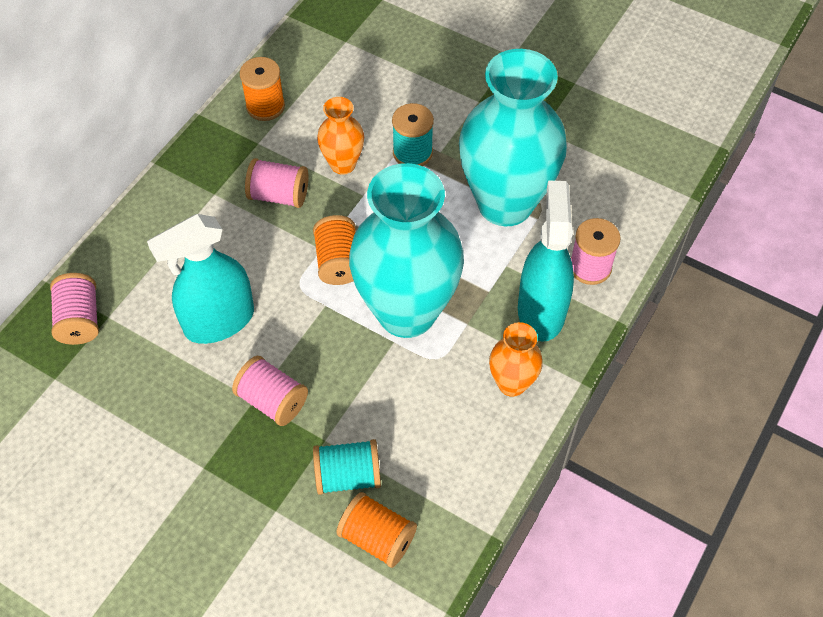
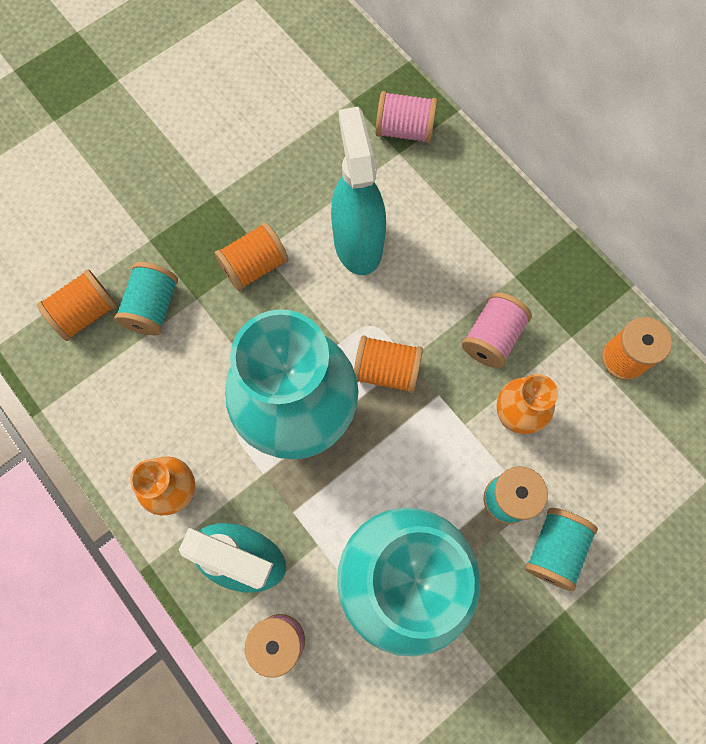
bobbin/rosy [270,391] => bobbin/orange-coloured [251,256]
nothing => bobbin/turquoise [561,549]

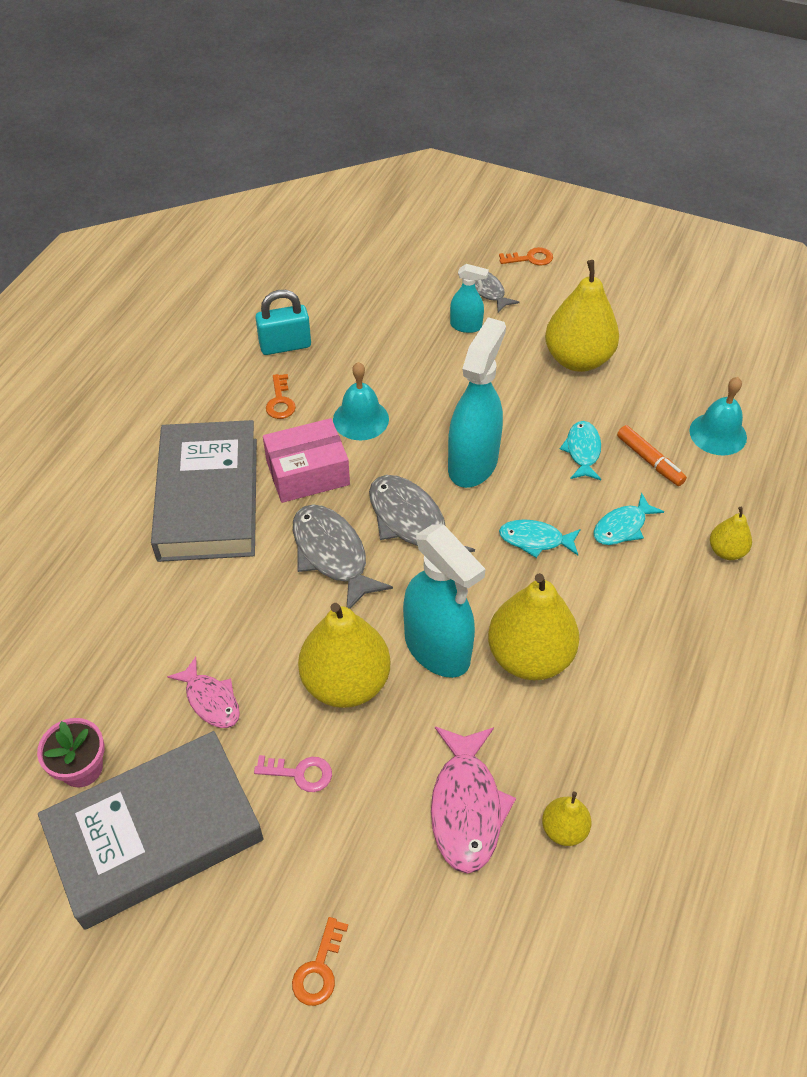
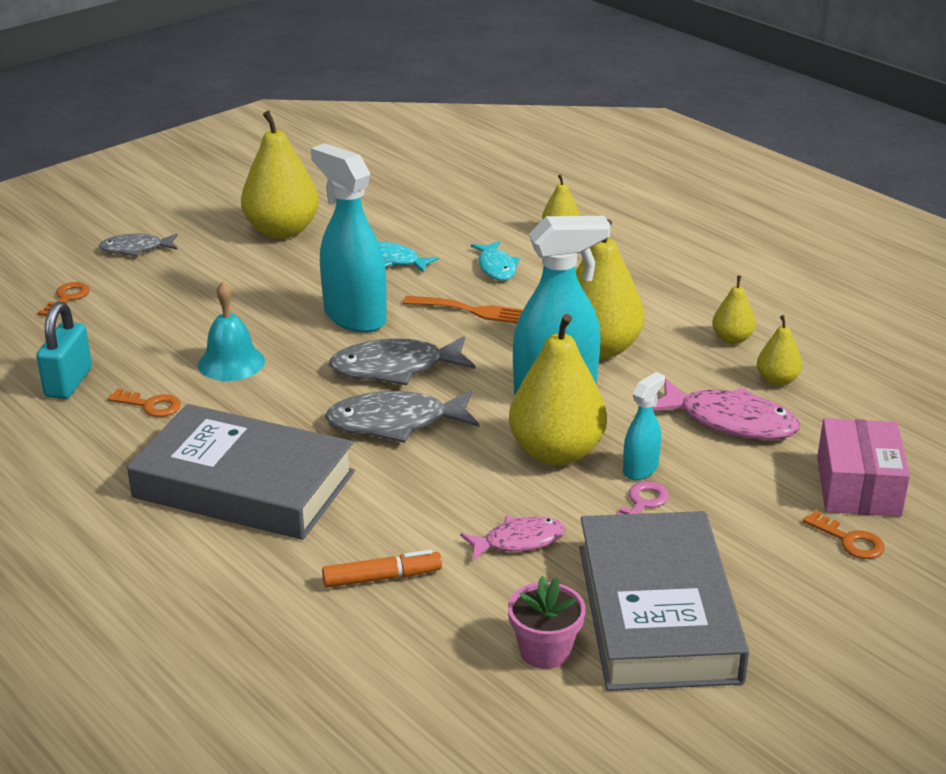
box/rosy [306,460] => box/rosy [863,467], moved
spray cleaner/turquoise [469,298] => spray cleaner/turquoise [644,426], moved
latchkey/orange-coloured [526,256] => latchkey/orange-coloured [63,299], moved
fish/turquoise [540,538] => fork/orange-coloured [463,309]
marker/orange-coloured [652,455] => marker/orange-coloured [382,569], moved
hand bell/turquoise [718,416] => nothing
nothing => pear fruit/yellow [734,309]

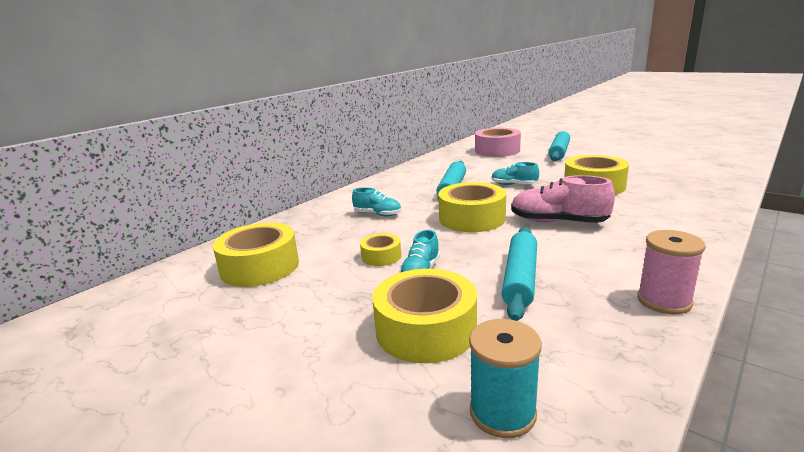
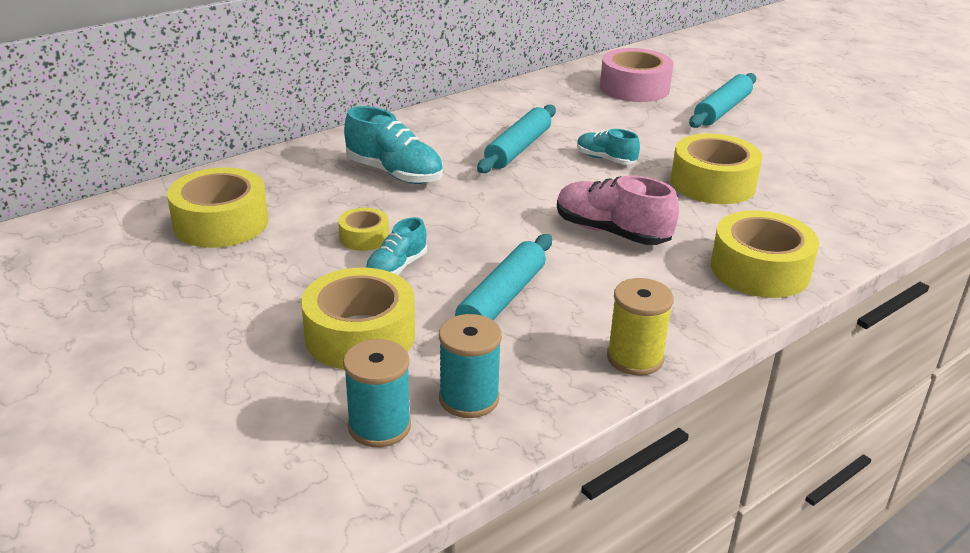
lace-up shoe/turquoise [376,201] => lace-up shoe/turquoise [393,145], x1.66
sticky tape/yellow [472,207] => sticky tape/yellow [765,254], moved
bobbin/rosy [671,272] => bobbin/yellow [640,327]
nothing => bobbin/turquoise [470,366]

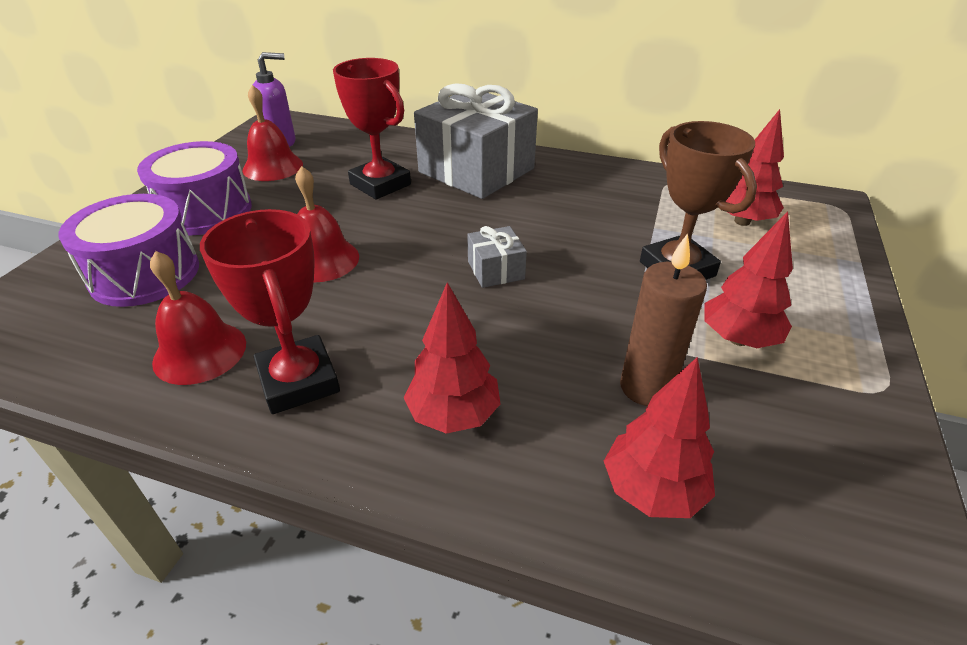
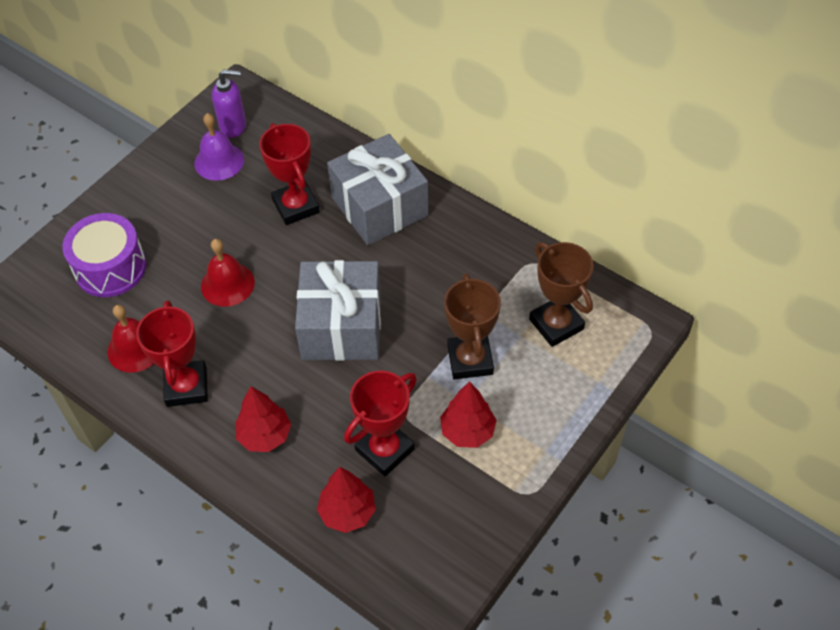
toy drum/violet [194,188] => nothing
hand bell/crimson [272,133] => hand bell/violet [219,147]
gift/grey [497,257] => gift/grey [338,310], x2.31
wax candle/russet [663,319] => award cup/crimson [380,423]
tree/crimson [754,167] => award cup/russet [561,294]

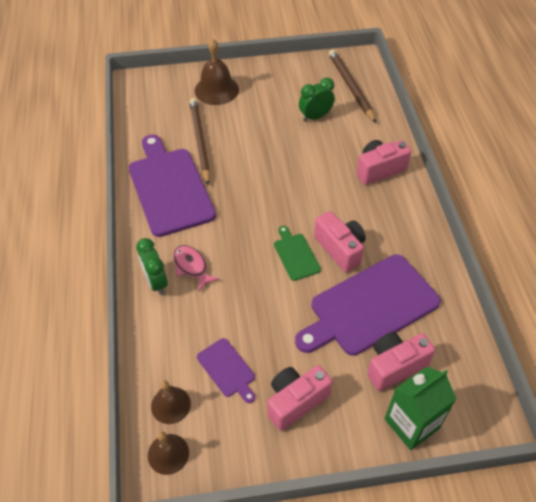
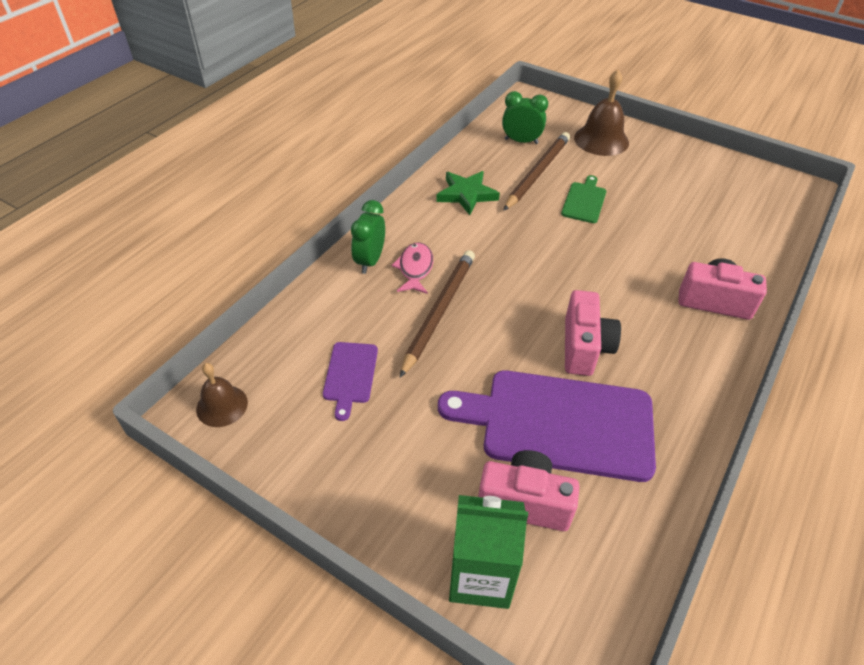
chopping board/violet [172,186] => star/green [468,193]
hand bell/russet [171,402] => nothing
camera/rosy [300,398] => nothing
chopping board/green [297,253] => chopping board/green [583,199], moved
alarm clock/green [317,100] => alarm clock/green [525,117], moved
wooden pencil/russet [352,86] => wooden pencil/russet [437,314], moved

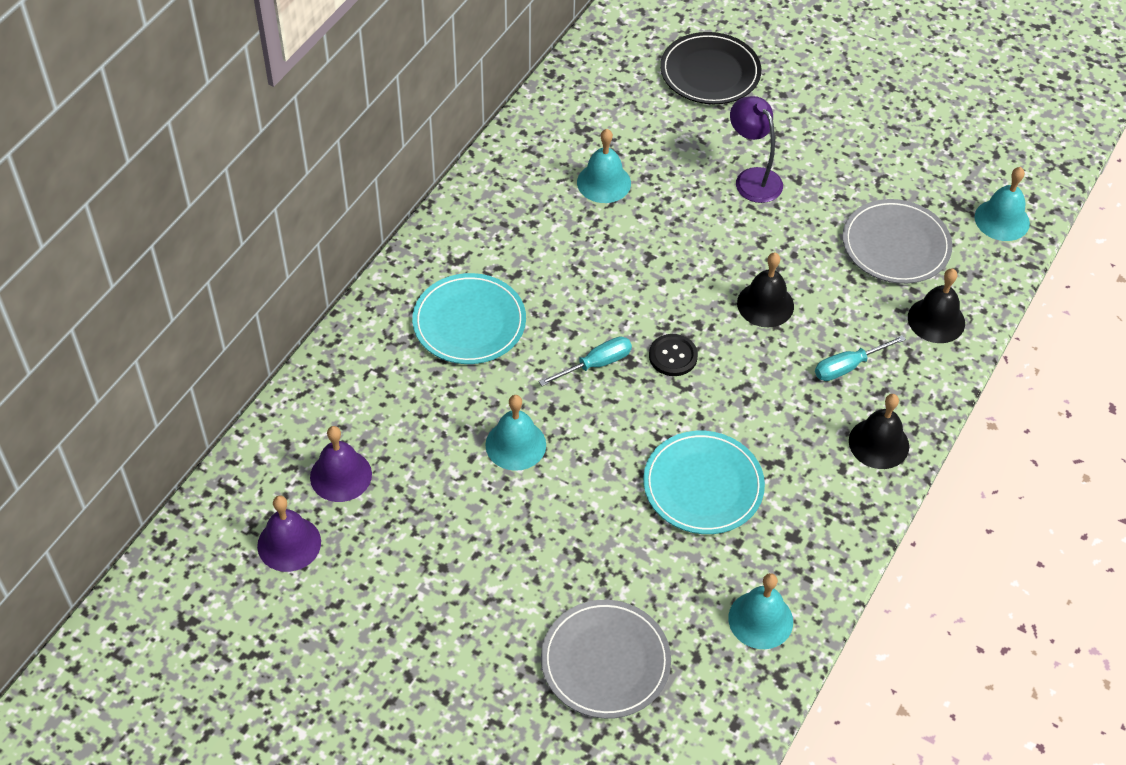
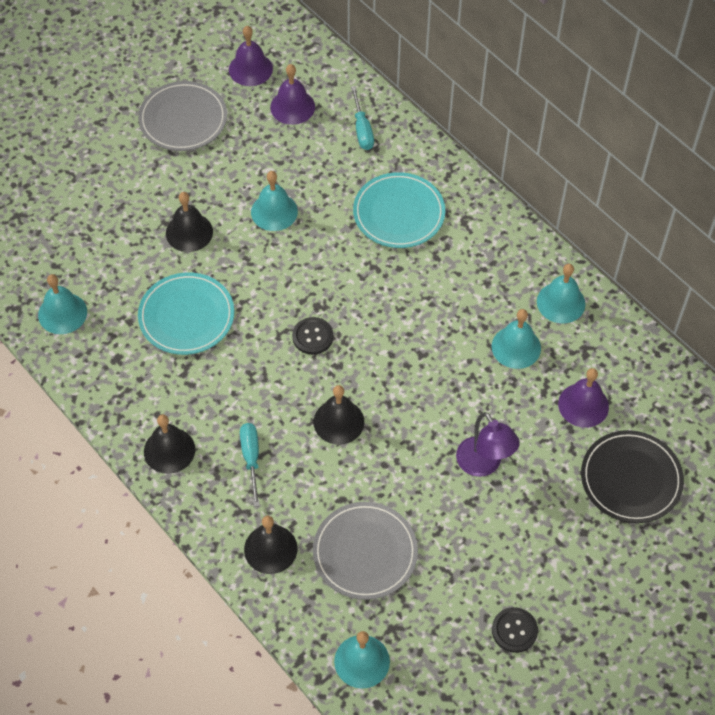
hand screwdriver/turquoise [585,361] => hand screwdriver/turquoise [362,118], moved
dinner plate/grey [606,659] => dinner plate/grey [182,116], moved
reading lamp/violet [756,149] => reading lamp/violet [488,444], 75 degrees clockwise
nothing => hand bell/ebony [189,222]
nothing => shirt button/ebony [515,630]
nothing => hand bell/turquoise [561,293]
nothing => hand bell/violet [583,398]

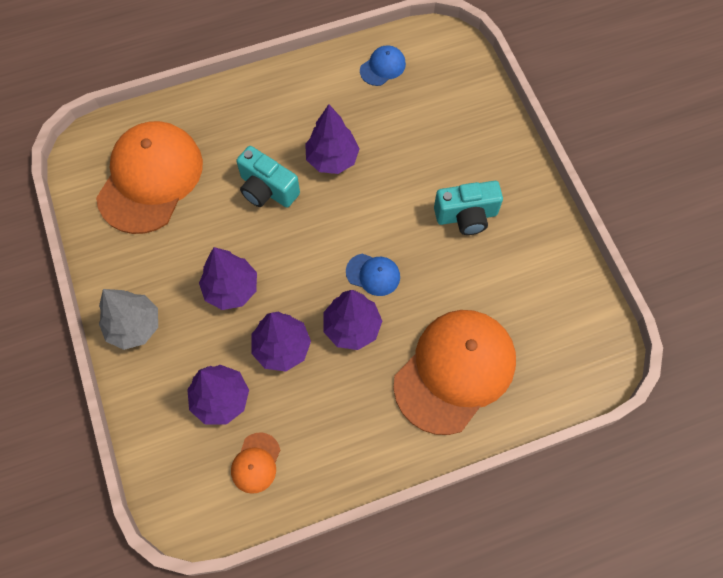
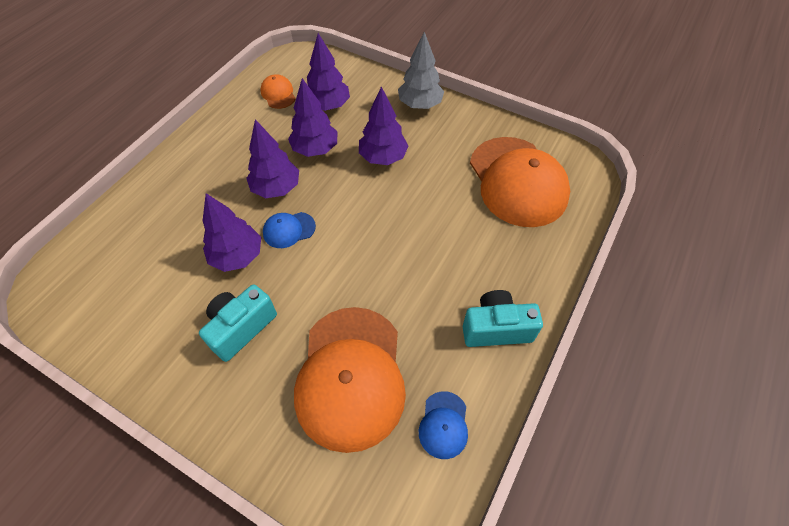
camera/turquoise [268,177] => camera/turquoise [503,318], moved
tree/violet [332,139] => tree/violet [232,232], moved
peaked cap/orange-coloured [454,372] => peaked cap/orange-coloured [350,380], moved

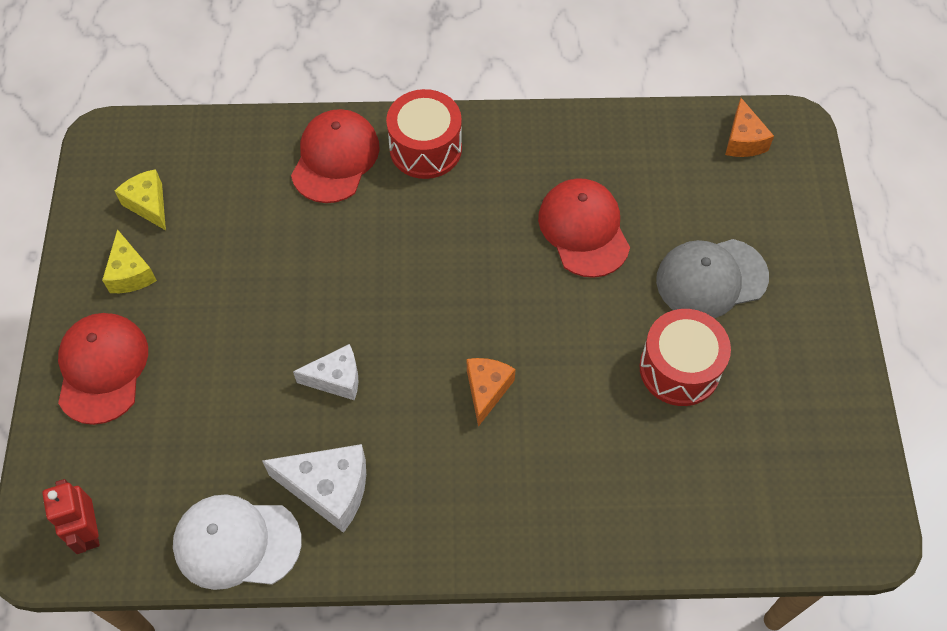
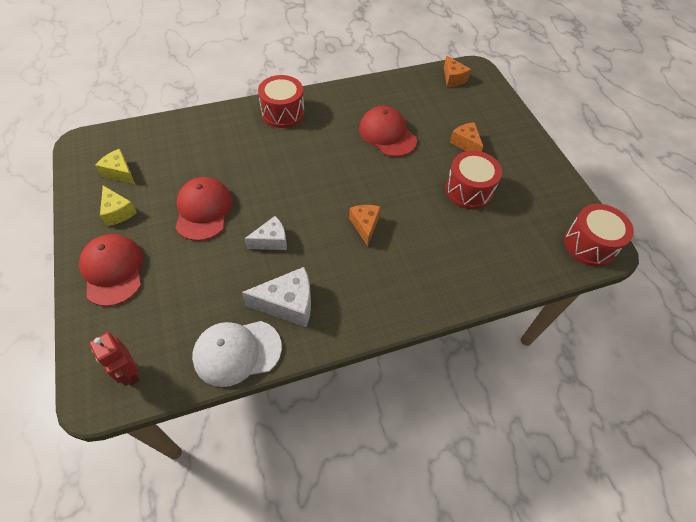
peaked cap/crimson [335,156] => peaked cap/crimson [203,209], moved
peaked cap/grey [712,278] => cheese wedge/orange-coloured [466,137]
nothing => toy drum/crimson [599,235]

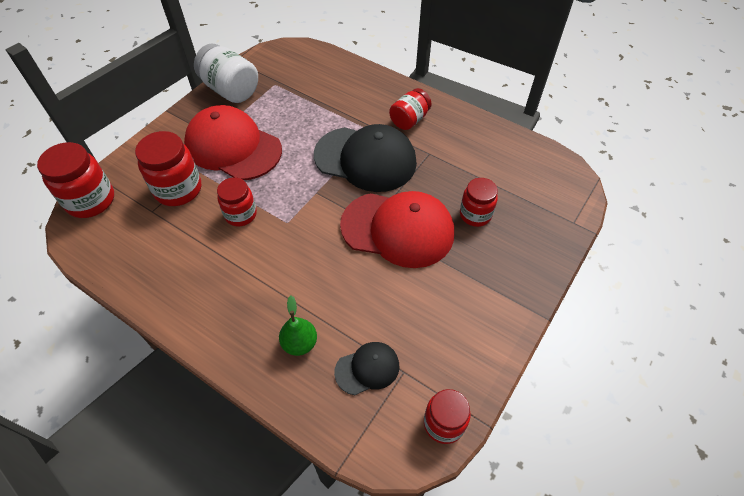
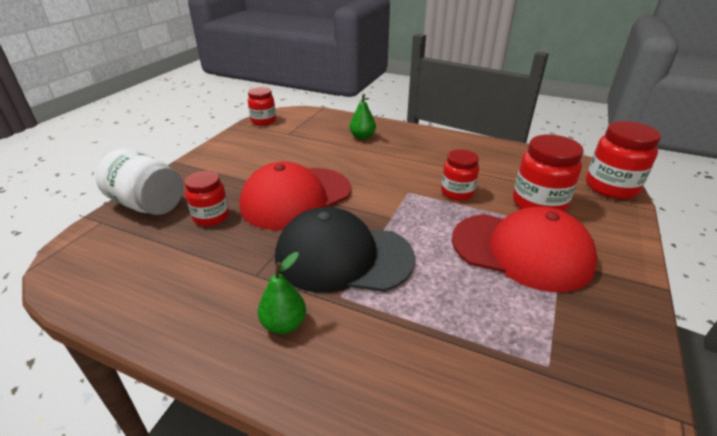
preserve jar/pure white [226,73] => preserve jar/pure white [139,182], moved
peaked cap/ebony [366,368] => nothing
peaked cap/crimson [397,229] => peaked cap/crimson [295,196], 45 degrees counterclockwise
preserve jar/crimson [410,109] => pear fruit/green [282,293]

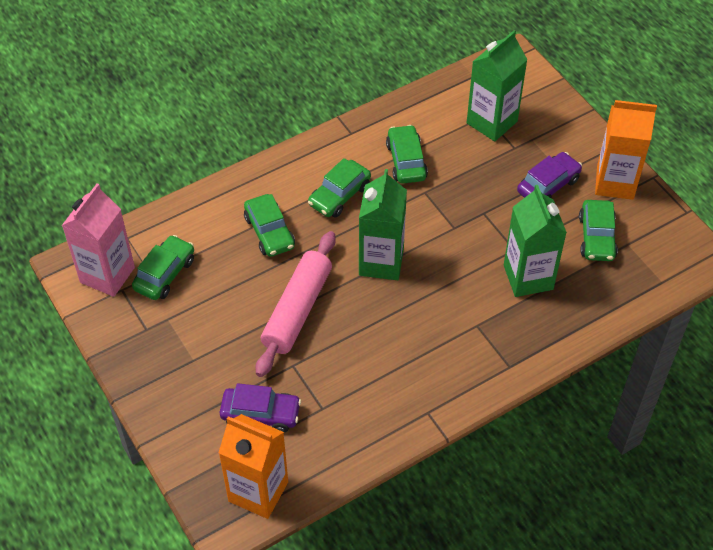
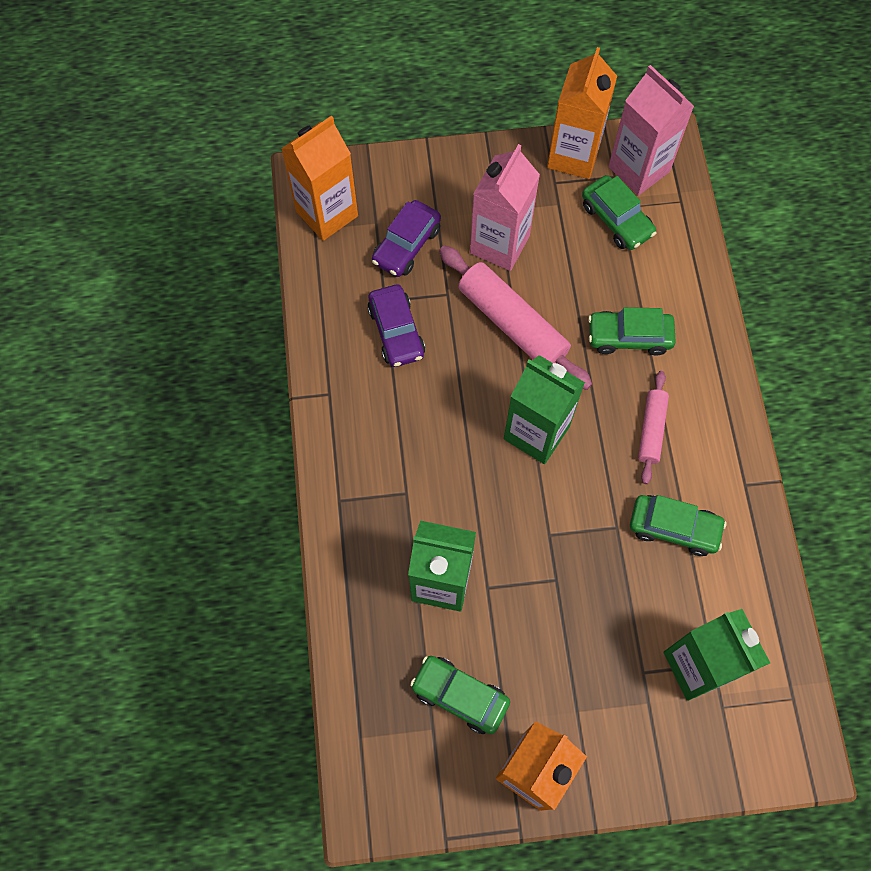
toy car/green [339,188] => pastry roller/rosy [653,427]
toy car/violet [549,175] => toy car/violet [396,325], moved
nothing => carton/rosy [505,207]
nothing => carton/orange-coloured [582,113]

